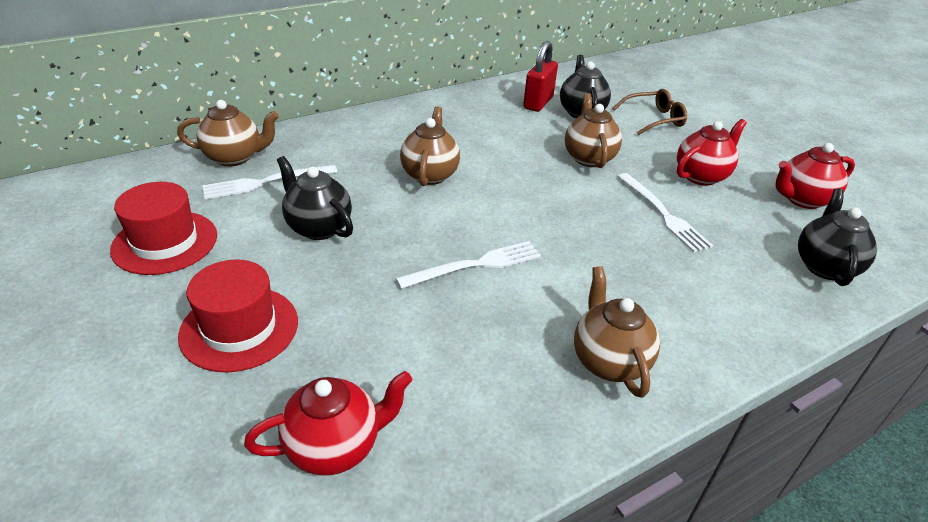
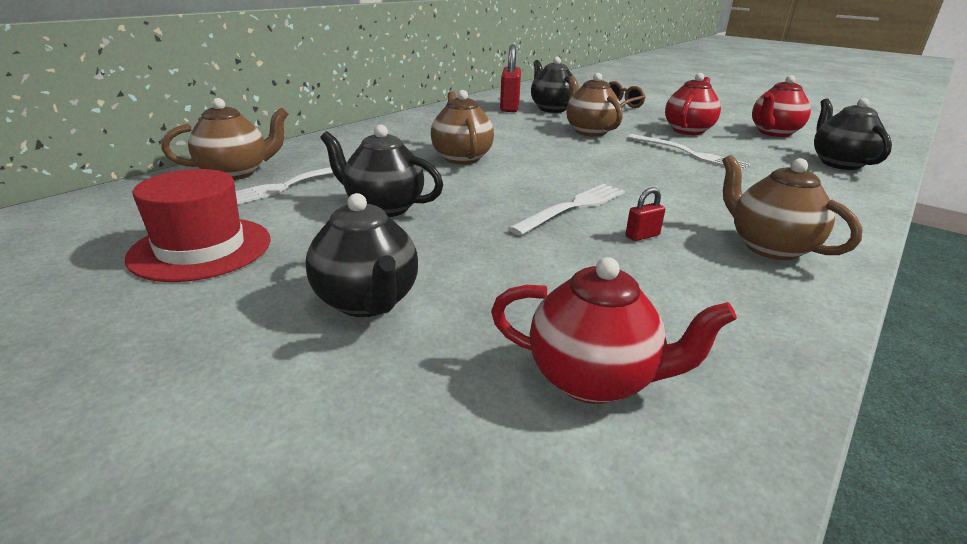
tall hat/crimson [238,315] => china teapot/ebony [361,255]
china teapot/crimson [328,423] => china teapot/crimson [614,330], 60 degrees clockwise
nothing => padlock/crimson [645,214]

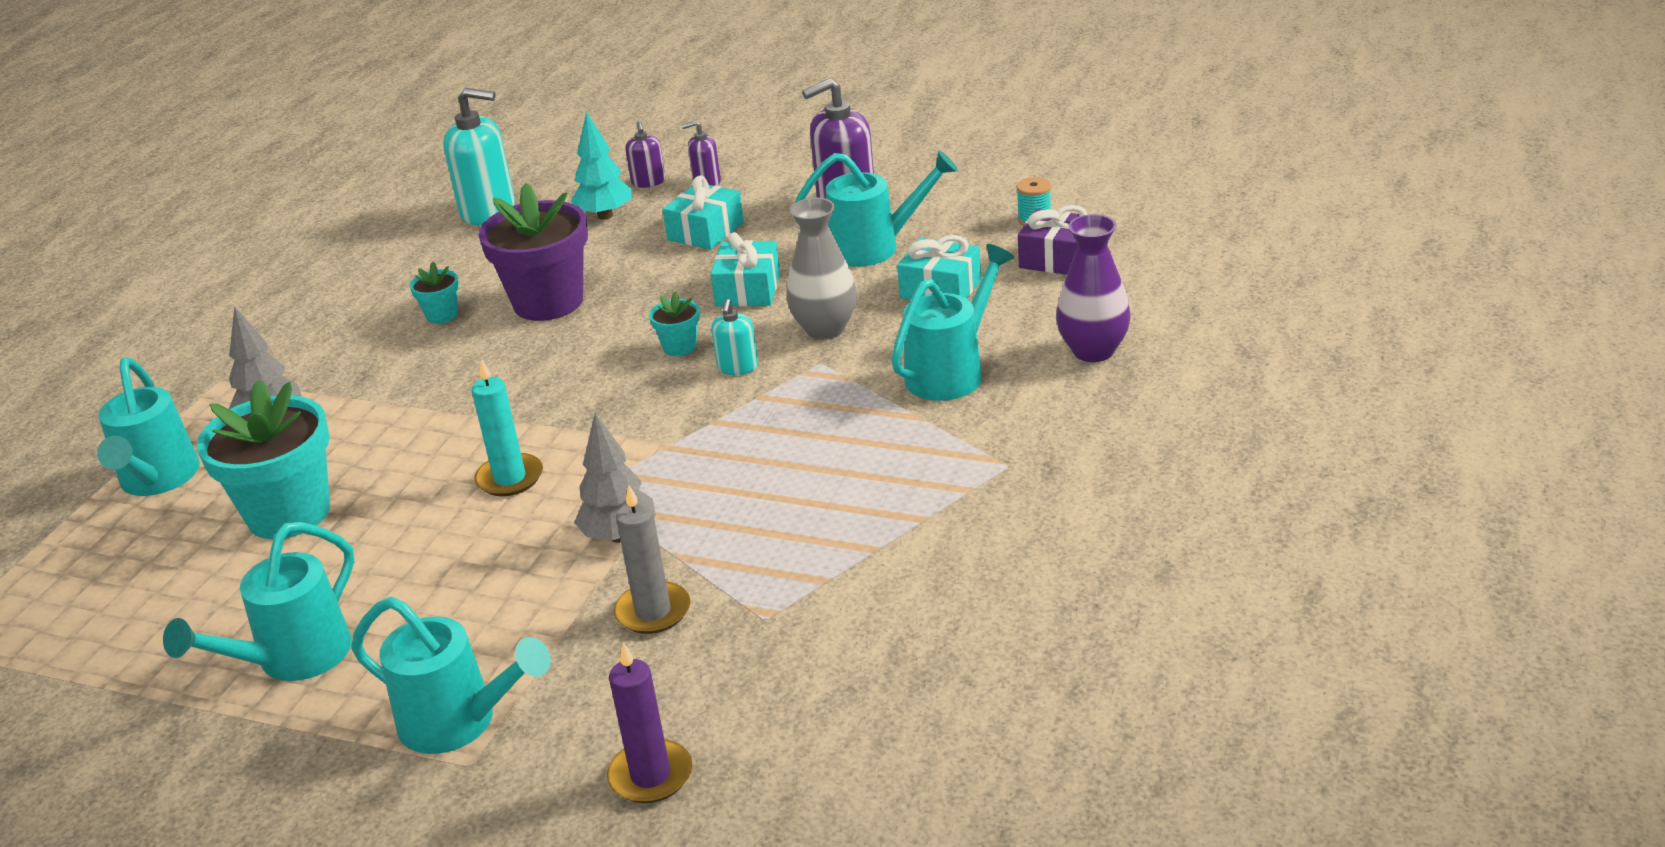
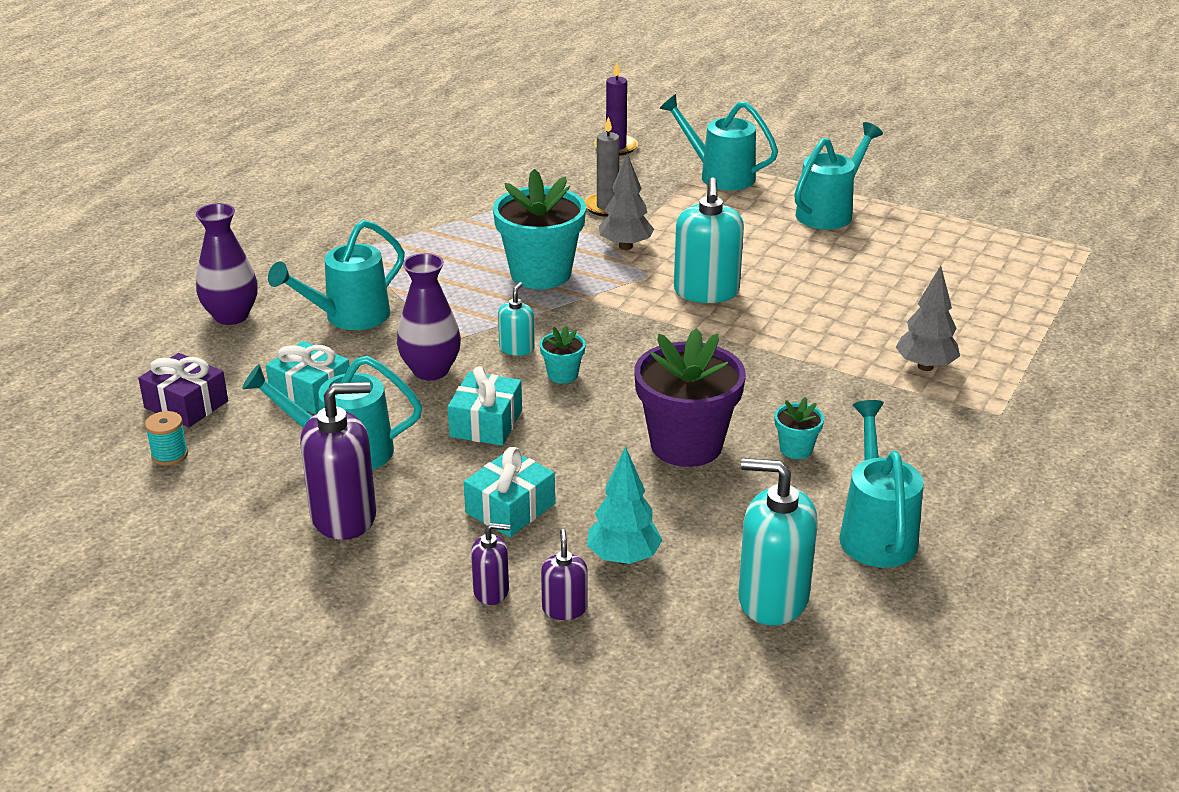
watering pot/turquoise [148,427] => watering pot/turquoise [881,484], moved
potted plant/turquoise [263,459] => potted plant/turquoise [539,229], moved
wax candle/turquoise [507,427] => pump bottle/turquoise [709,240]
vase/grey [822,268] => vase/violet [429,316]

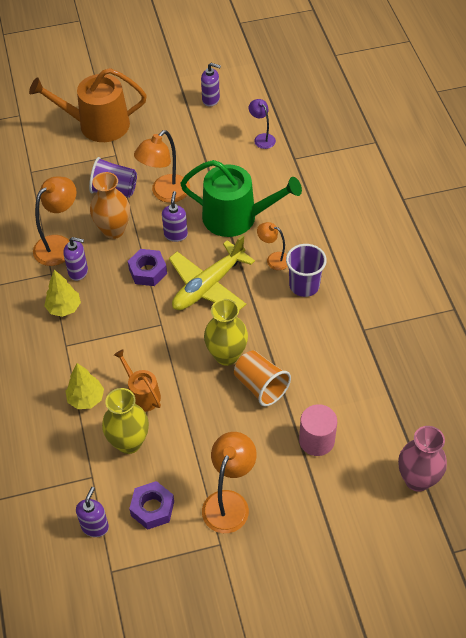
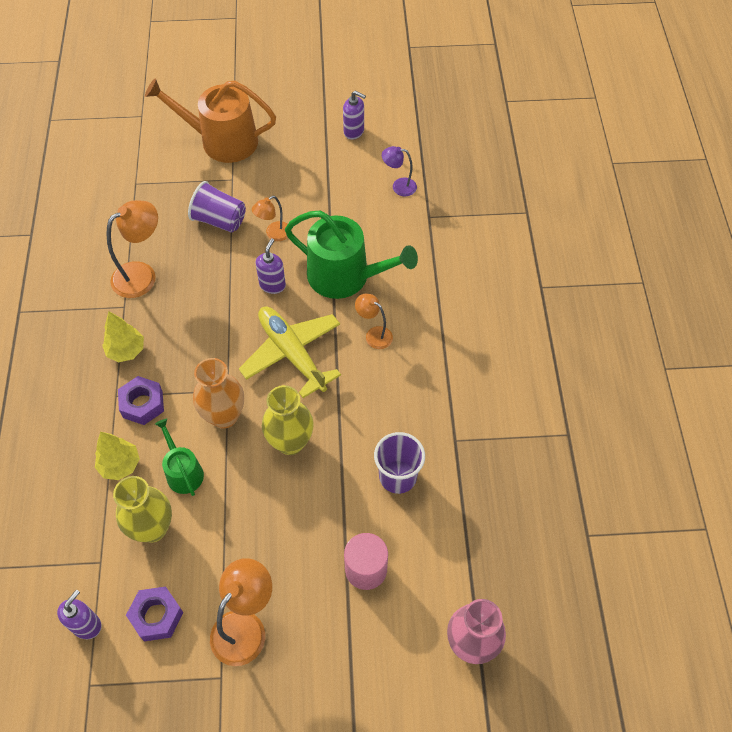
pump bottle/violet [75,259] => nothing
vase/orange-coloured [110,205] => vase/orange-coloured [218,393], moved
watering pot/orange-coloured [137,380] => watering pot/green [179,457]
hex nut/violet [147,267] => hex nut/violet [141,400], moved
reading lamp/orange-coloured [162,166] => reading lamp/orange-coloured [270,218], x0.58
aeroplane/yellow [212,273] => aeroplane/yellow [290,352], 90 degrees clockwise
tumbler/orange-coloured [262,378] => nothing
reading lamp/violet [262,124] => reading lamp/violet [399,171], 60 degrees counterclockwise
tumbler/violet [306,270] => tumbler/violet [399,463], moved

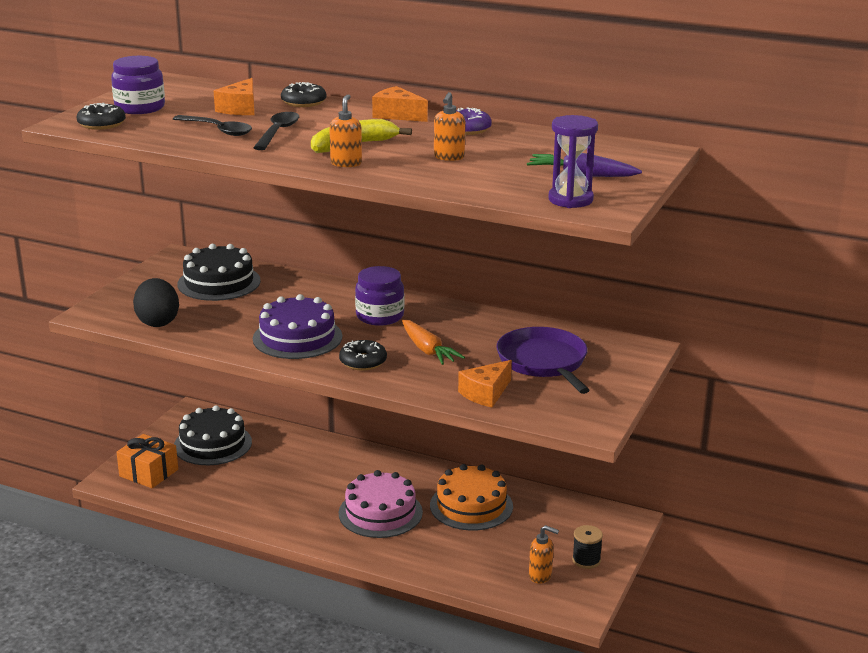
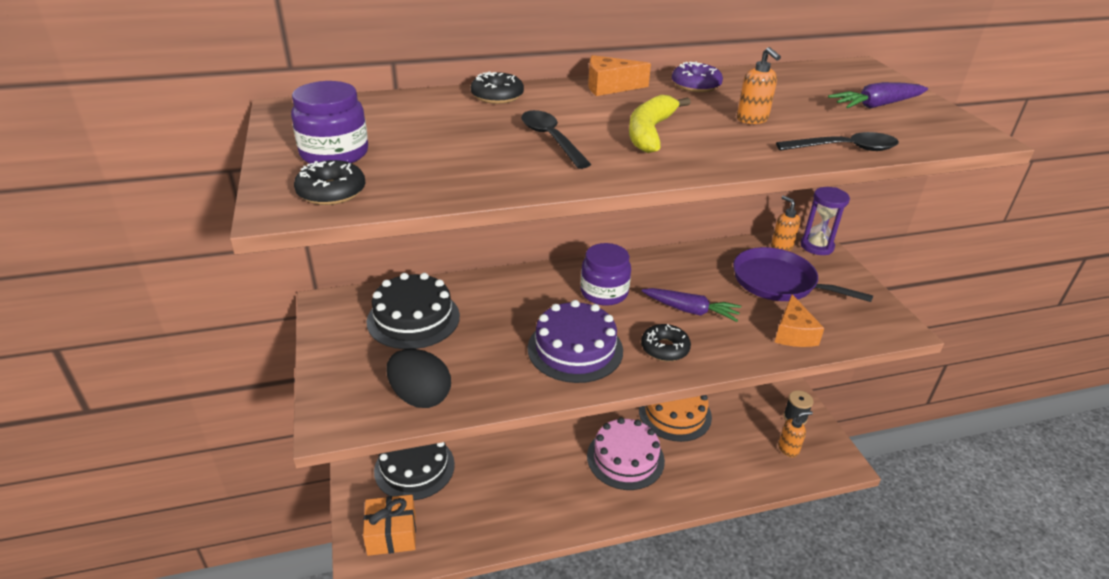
tablespoon/ebony [212,125] => tablespoon/ebony [837,141], moved
cheese wedge/orange-coloured [234,96] => nothing
pump bottle/orange-coloured [345,130] => pump bottle/orange-coloured [785,223], moved
root vegetable/orange-coloured [433,342] => root vegetable/violet [691,305]
hourglass/violet [573,161] => hourglass/violet [825,221], moved

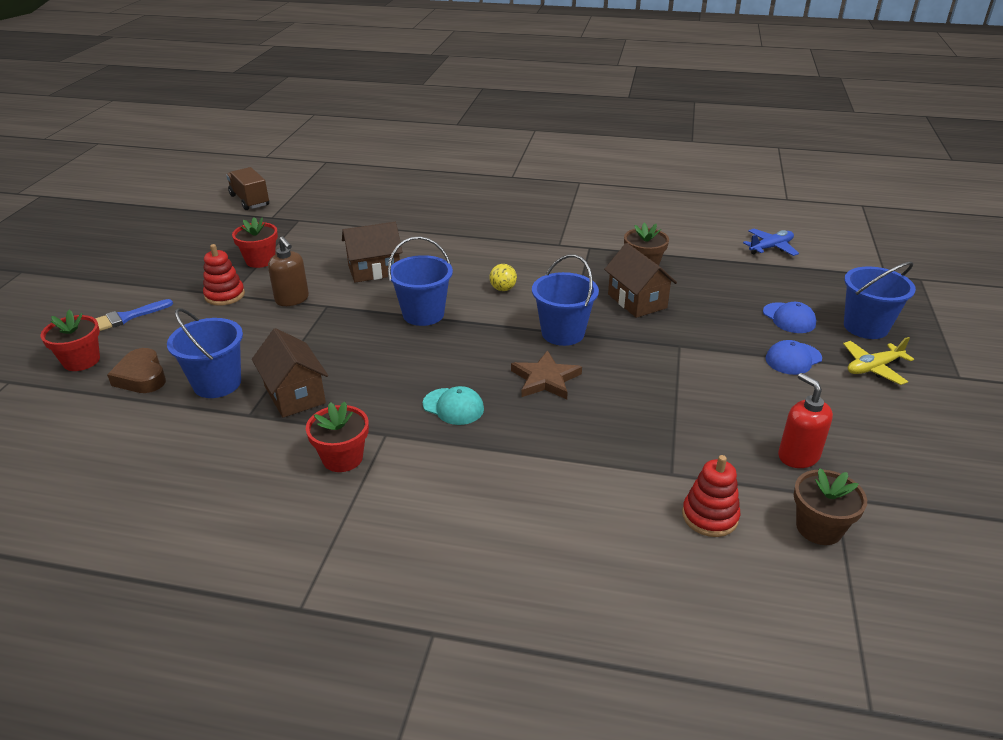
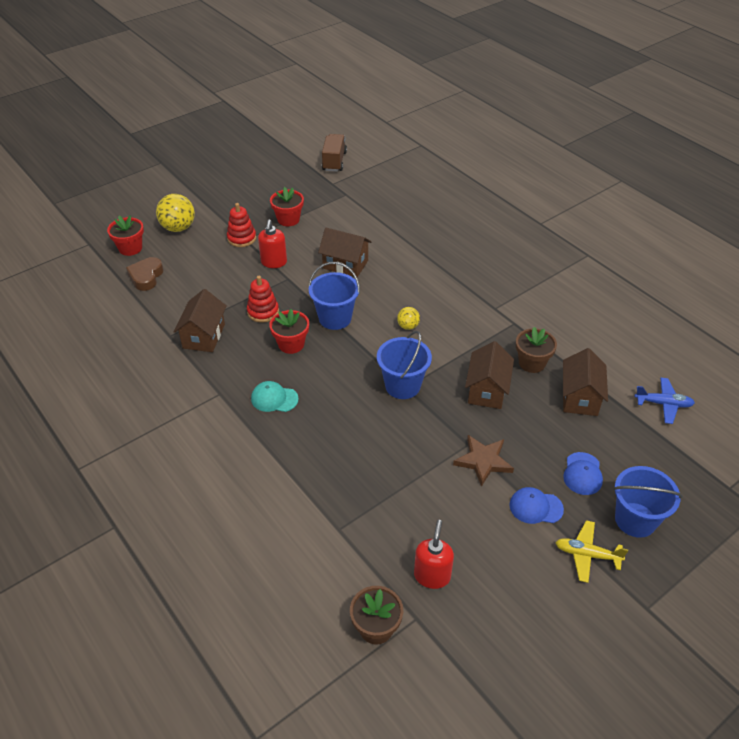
paint brush/royal blue [134,315] => ball/yellow [175,213]
sand bucket/royal blue [205,353] => nothing
pump bottle/russet [288,271] => pump bottle/crimson [272,244]
potted plant/crimson [337,437] => potted plant/crimson [289,331], moved
peaked cap/turquoise [453,405] => peaked cap/turquoise [275,396], 120 degrees clockwise
star/russet [546,374] => star/russet [483,461], moved
stacking rings/crimson [711,496] => stacking rings/crimson [263,299], moved
nothing => cottage/russet [585,382]

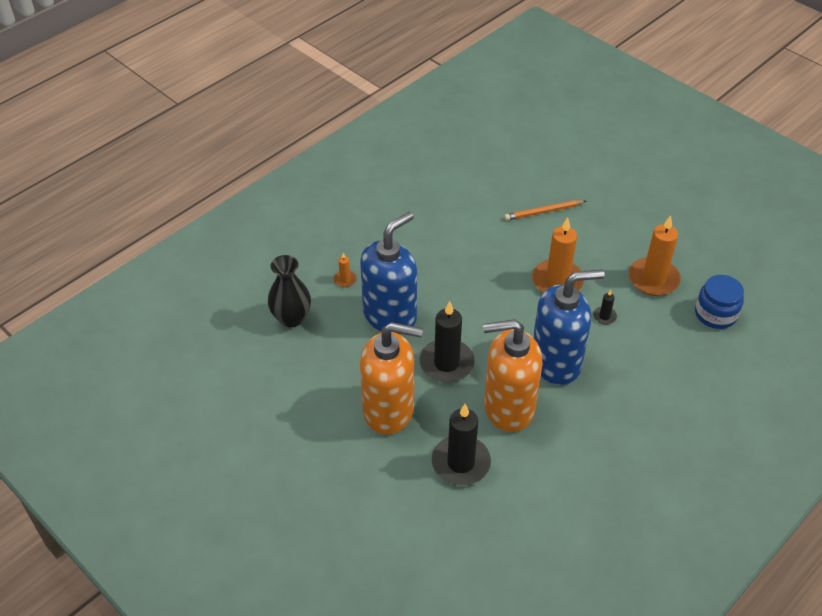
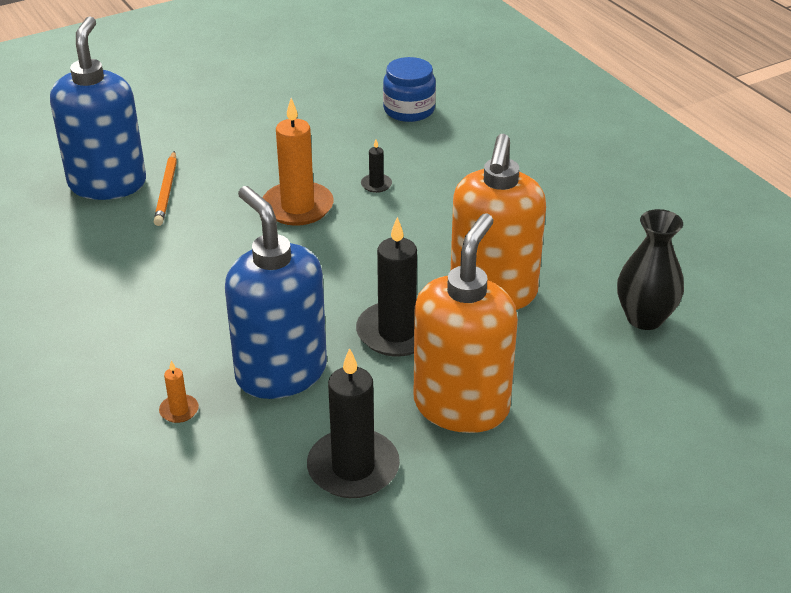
vase/ebony [289,291] => vase/ebony [650,269], moved
wax candle/ebony [461,445] => wax candle/ebony [353,423], moved
pump bottle/royal blue [569,327] => pump bottle/royal blue [98,108], moved
wax candle/orange-coloured [655,255] => nothing

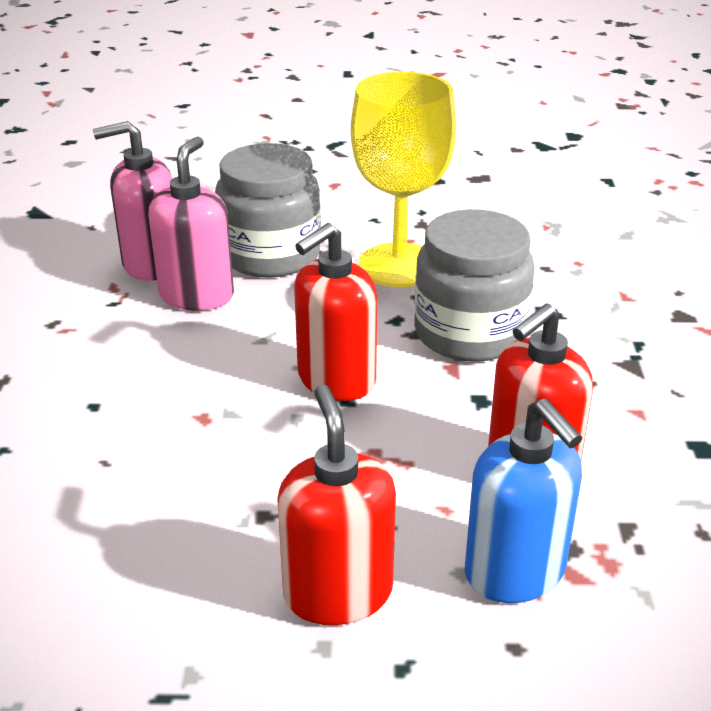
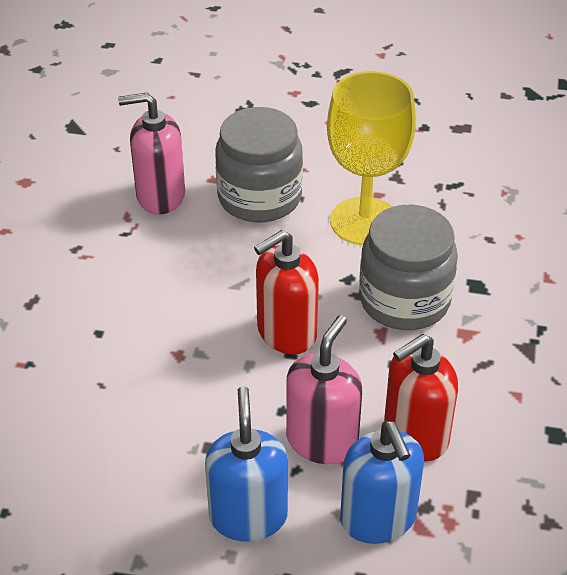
pump bottle/rosy [191,223] => pump bottle/rosy [324,389], moved
pump bottle/crimson [336,505] => pump bottle/royal blue [246,464]

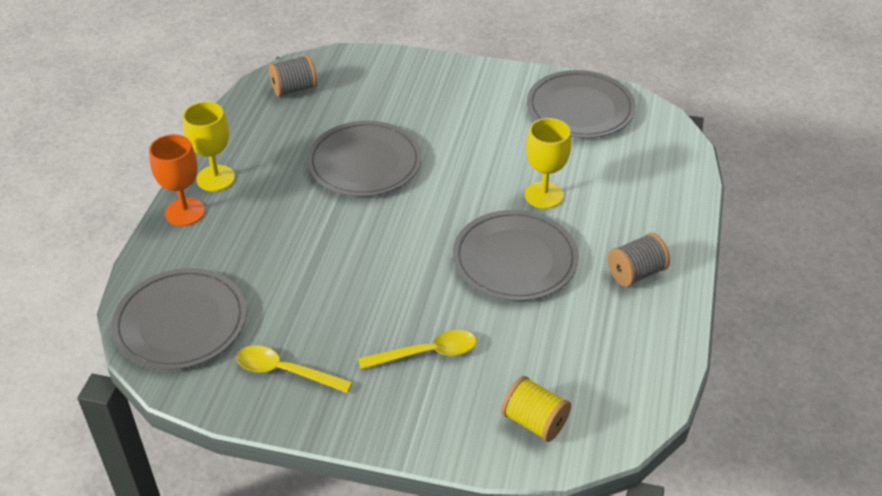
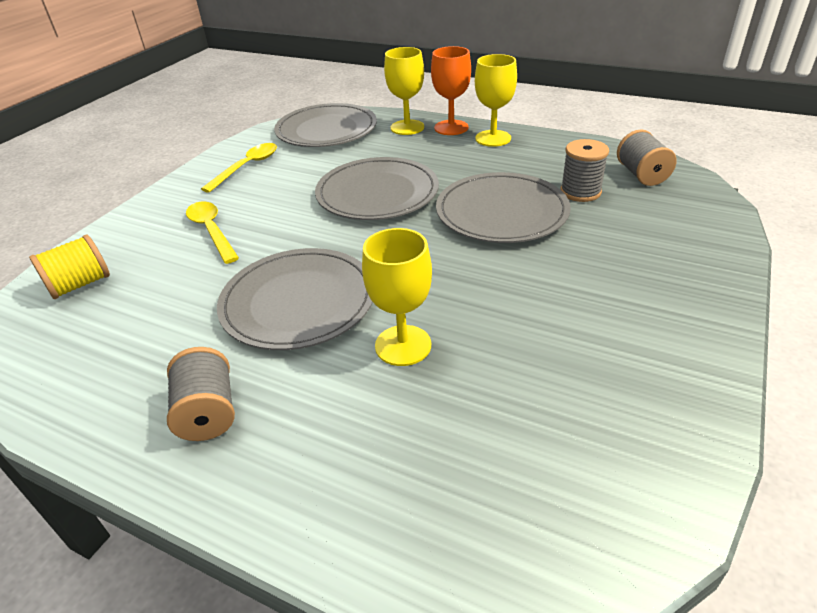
tablespoon/yellow [417,349] => tablespoon/yellow [212,233], 150 degrees clockwise
dinner plate/grey [581,104] => dinner plate/grey [377,188], moved
nothing => goblet/yellow [404,91]
nothing => bobbin/grey [584,170]

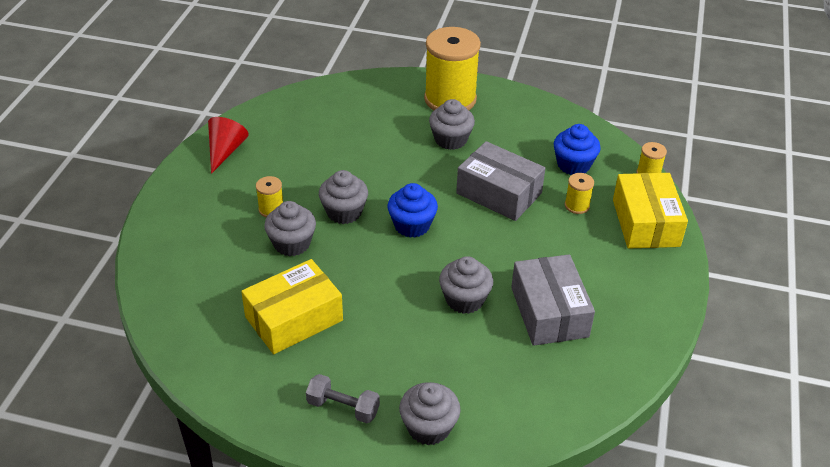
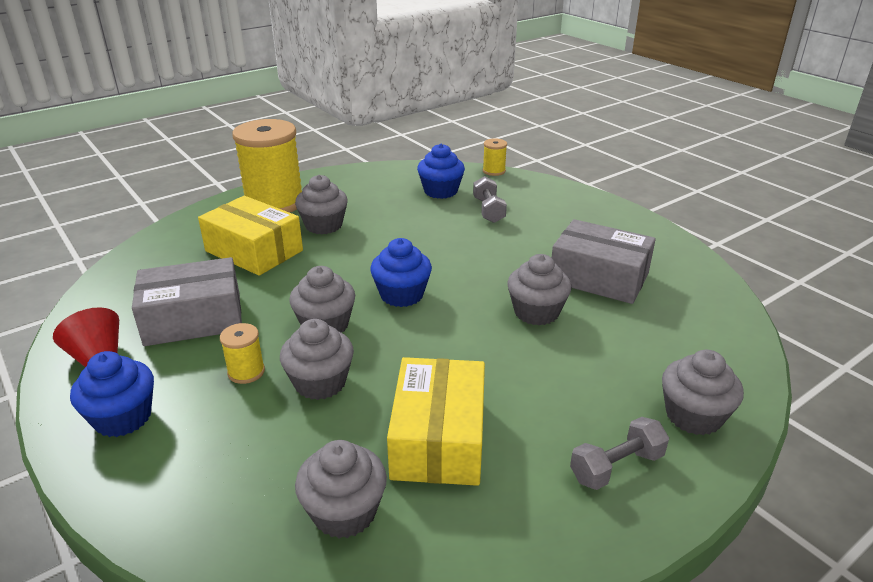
box/grey [500,181] => box/grey [187,301], moved
bobbin/yellow [579,193] => hand weight/grey [490,199]
box/yellow [650,211] => box/yellow [250,236], moved
nothing => muffin/royal blue [112,394]
nothing => muffin/grey [341,489]

